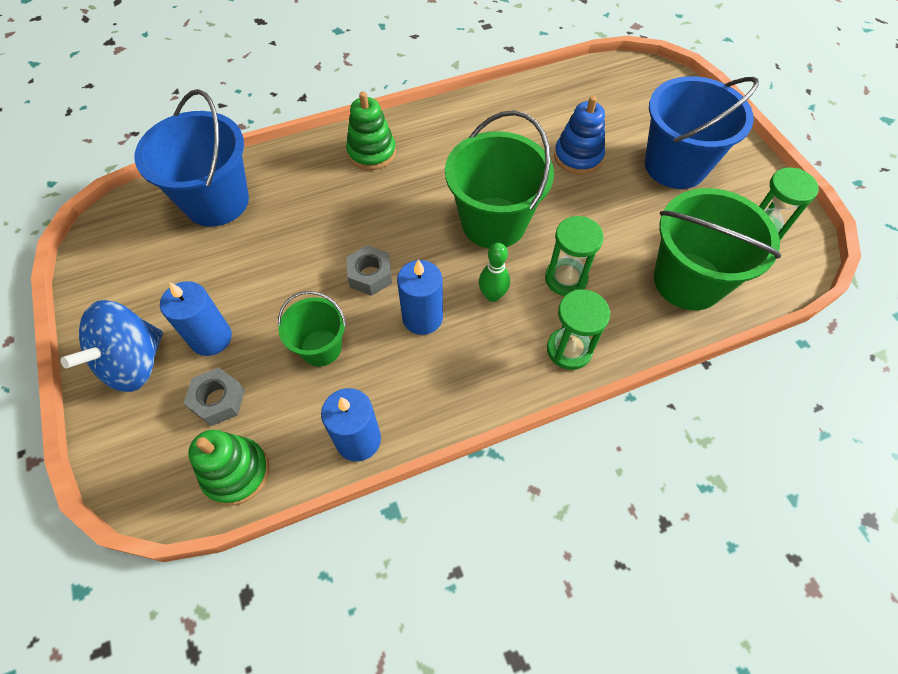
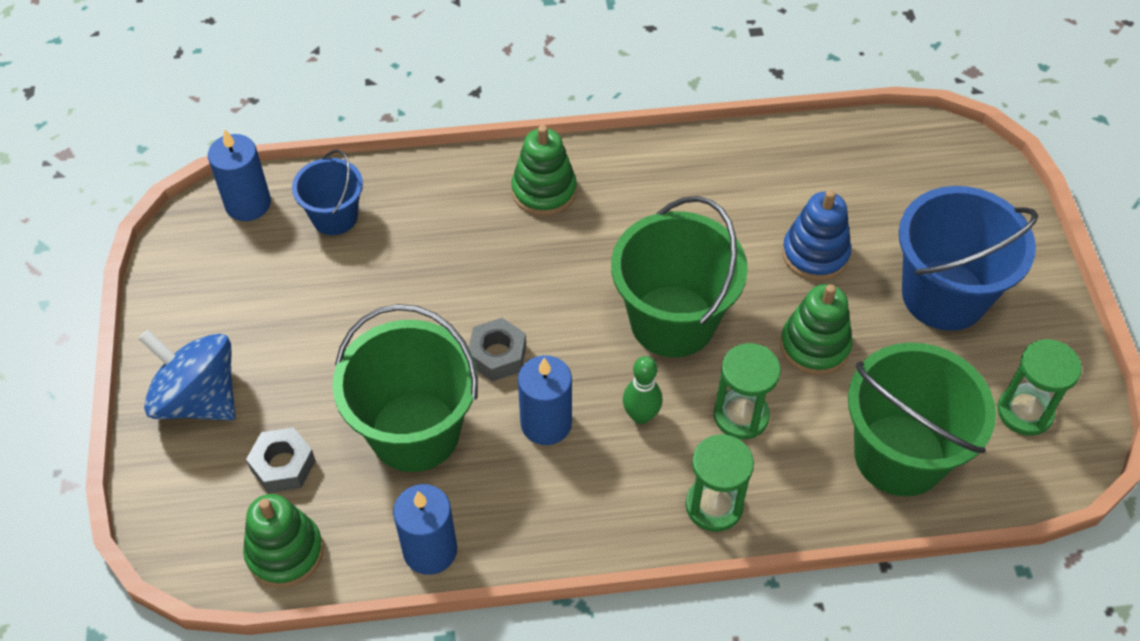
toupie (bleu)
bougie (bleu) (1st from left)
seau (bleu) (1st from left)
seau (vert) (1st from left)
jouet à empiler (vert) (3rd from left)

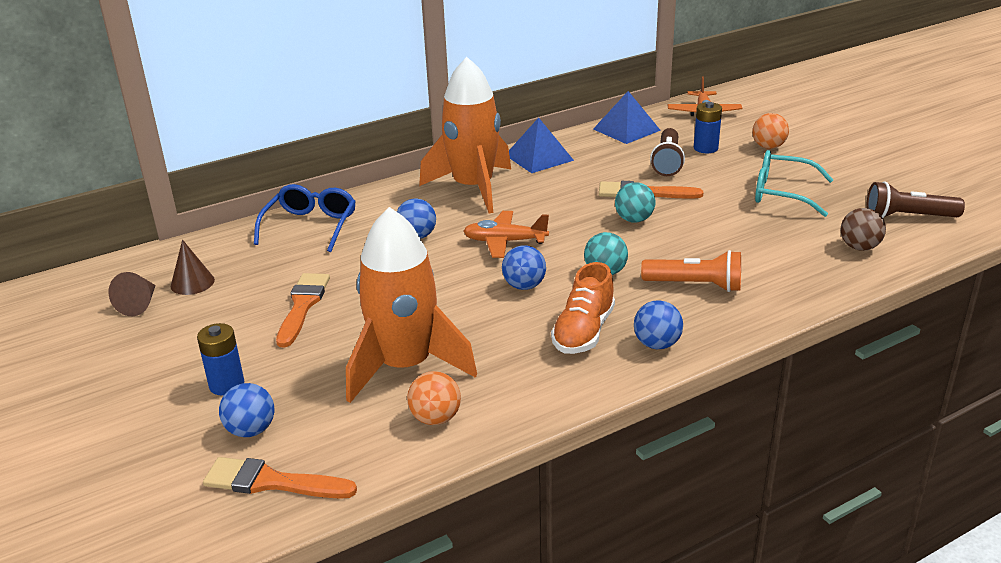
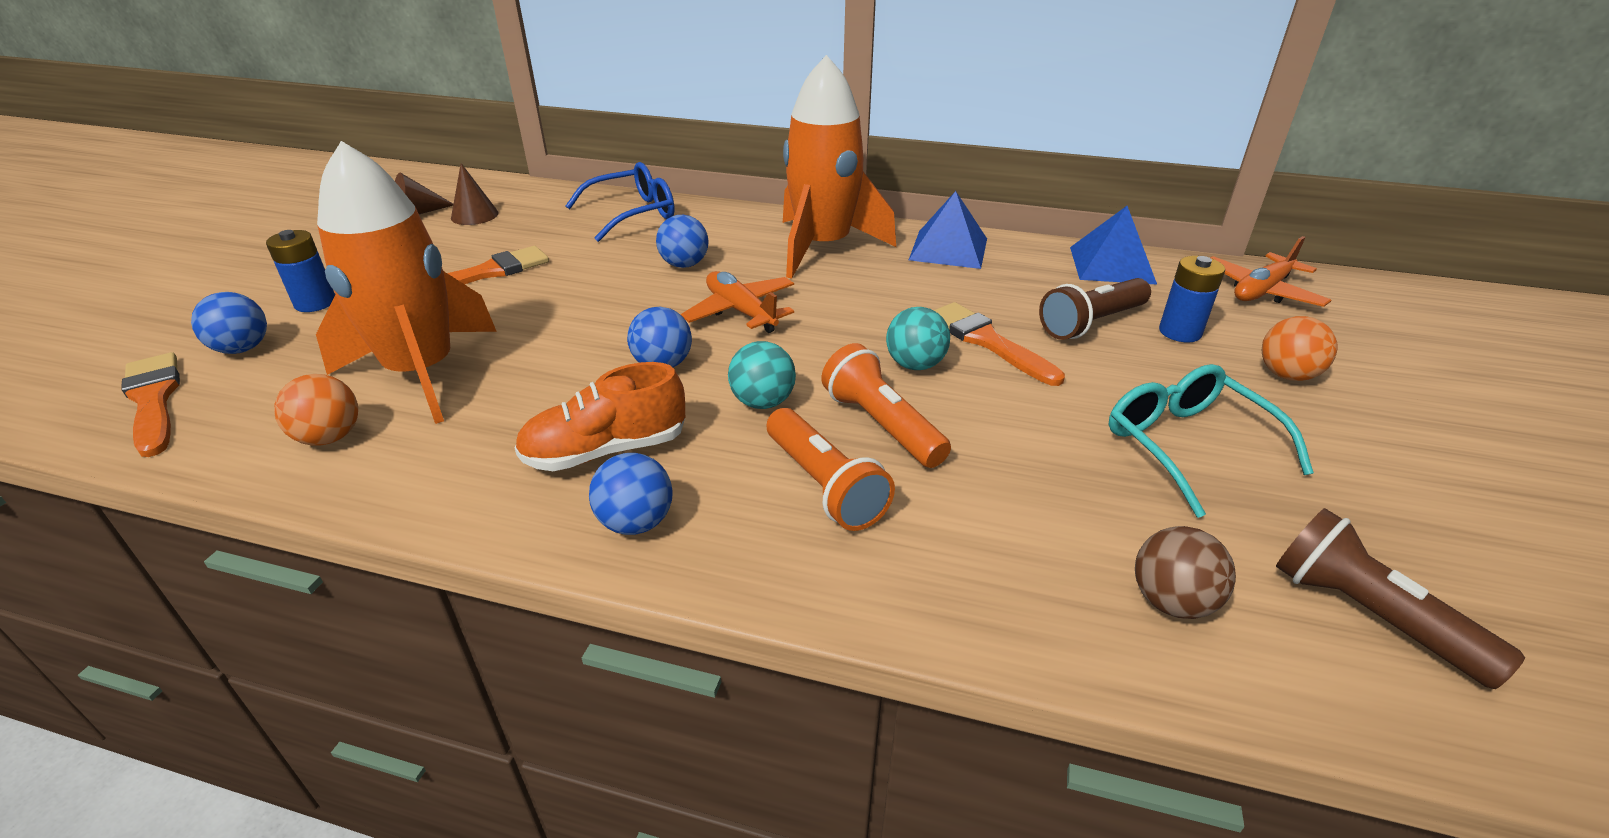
lampe de poche (orange) (2nd from left)

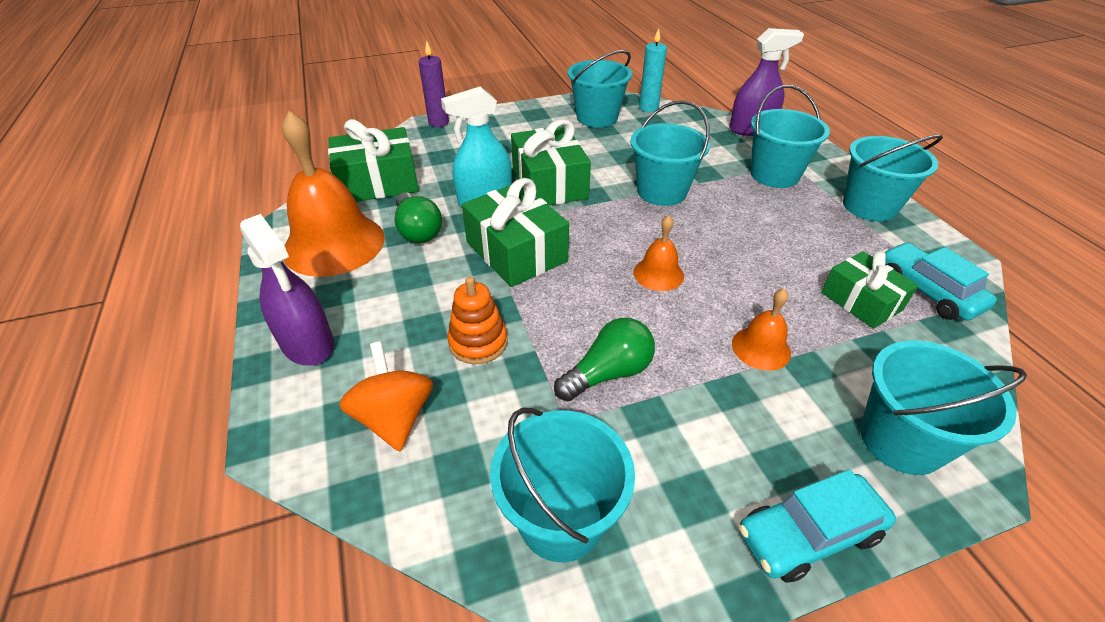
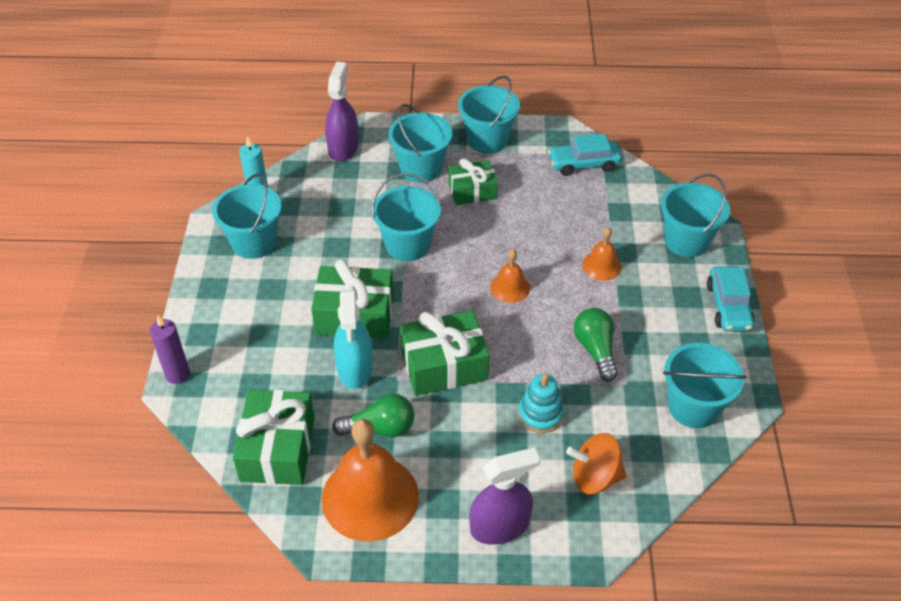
cadeau (vert) (4th from left)
jouet à empiler (turquoise)

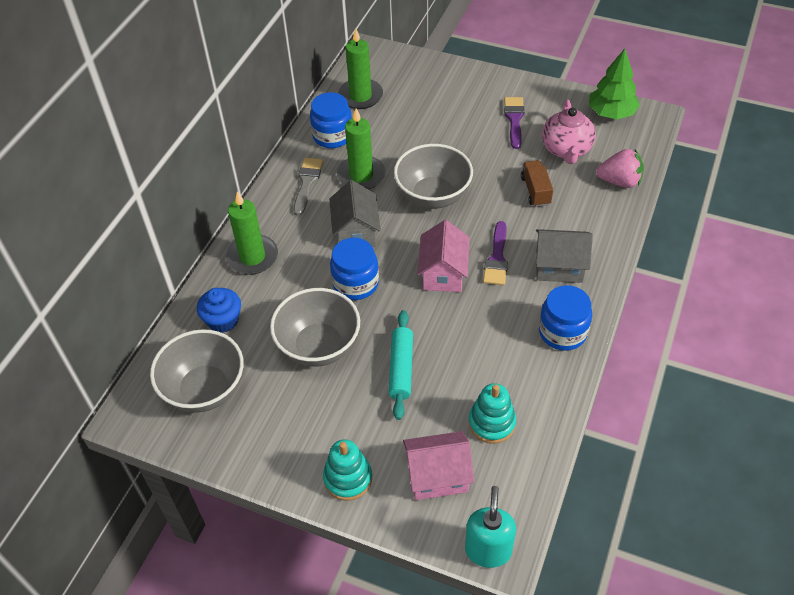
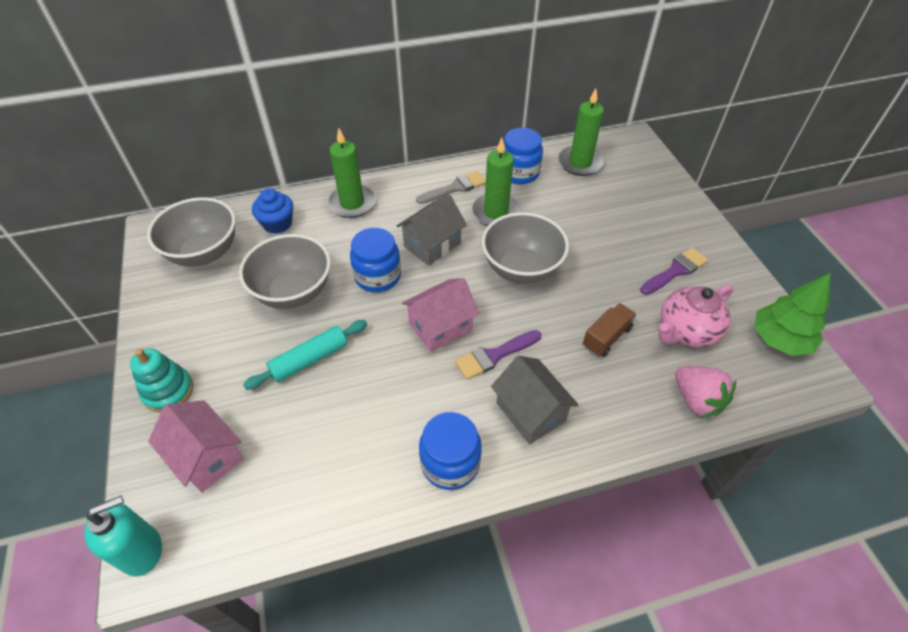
jouet à empiler (turquoise) (2nd from left in the first image)

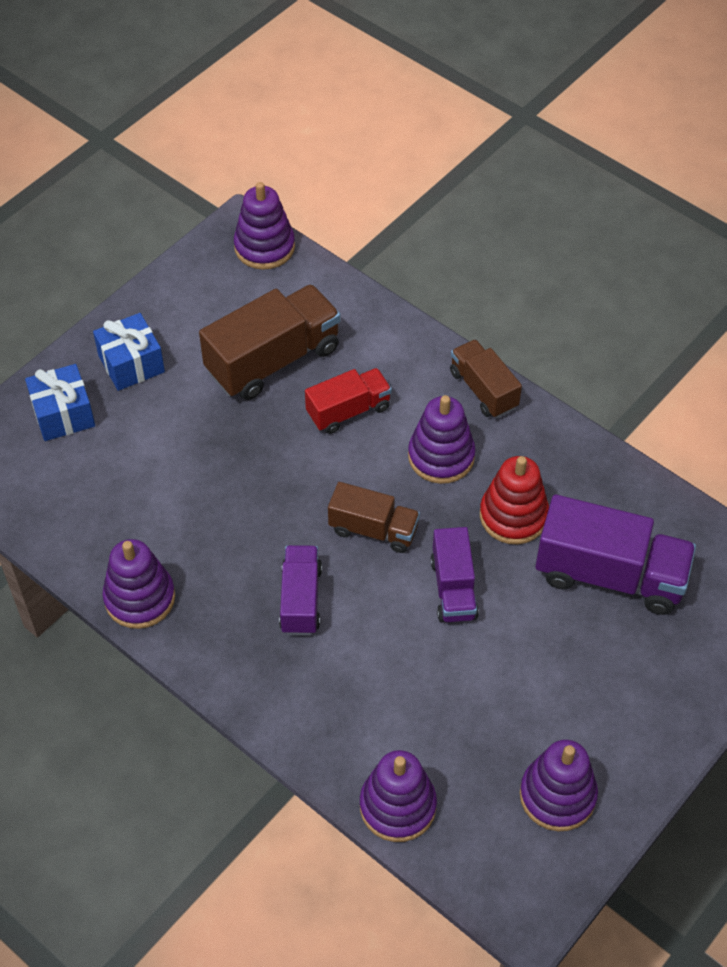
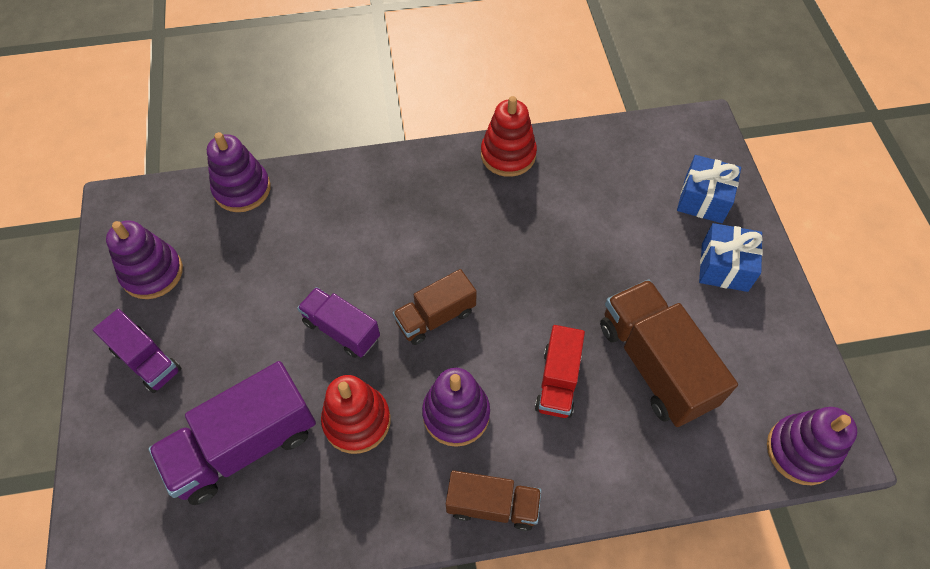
camion (violet) (1st from left)
jouet à empiler (rouge) (2nd from left)
camion (marron) (3rd from left)

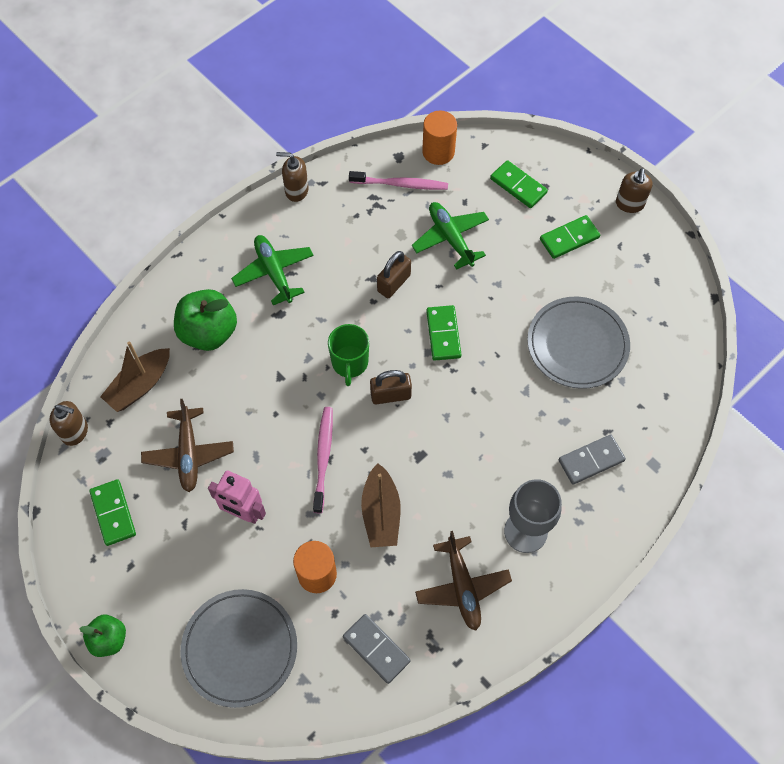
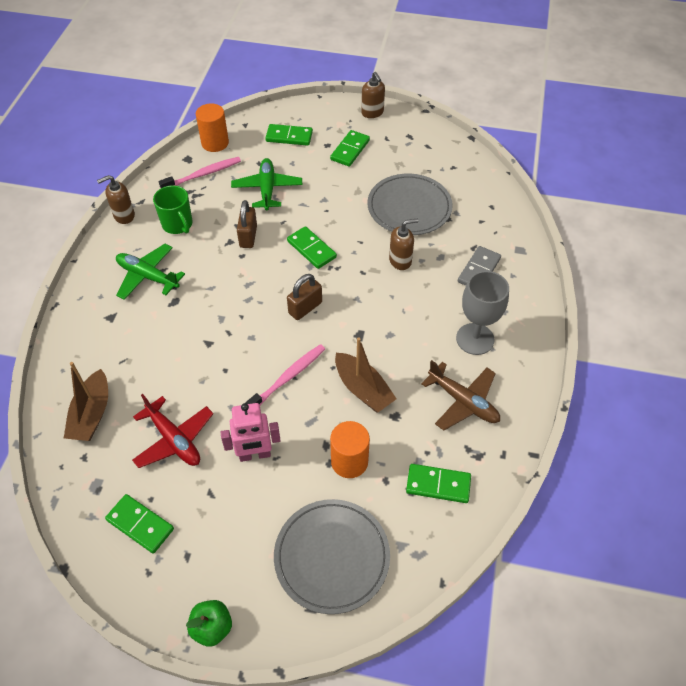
avion (rouge)
tasse (vert)
avion (vert) (2nd from left)
brosse à dents (rose) (2nd from left)
distributeur de savon (marron) (3rd from left)
domino (vert) (5th from left)
pomme (vert) (2nd from left in the first image)

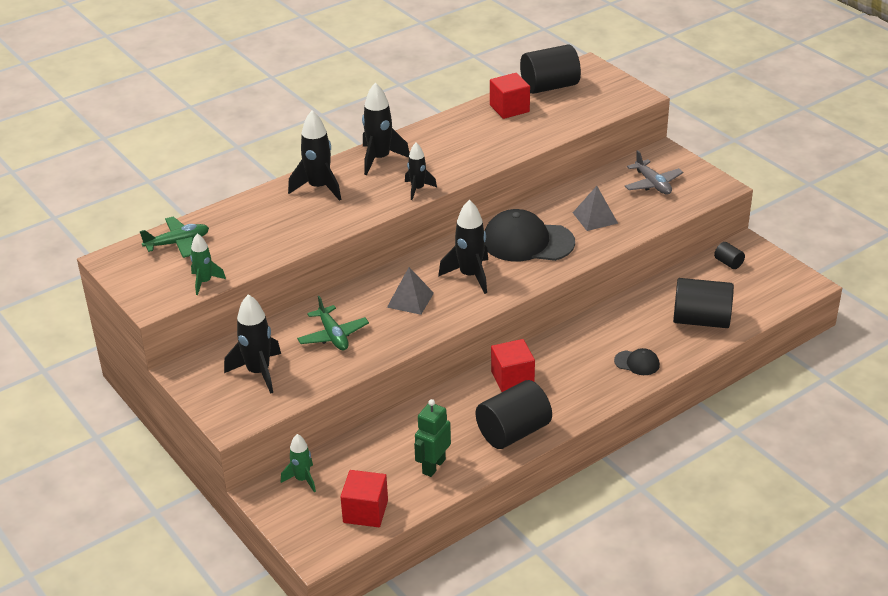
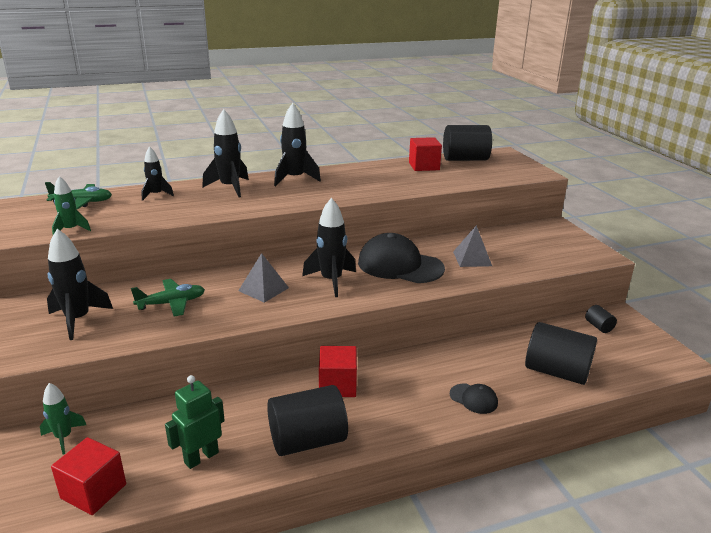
avion (vert) (2nd from left)
fusée (noir) (2nd from left)
avion (gris)

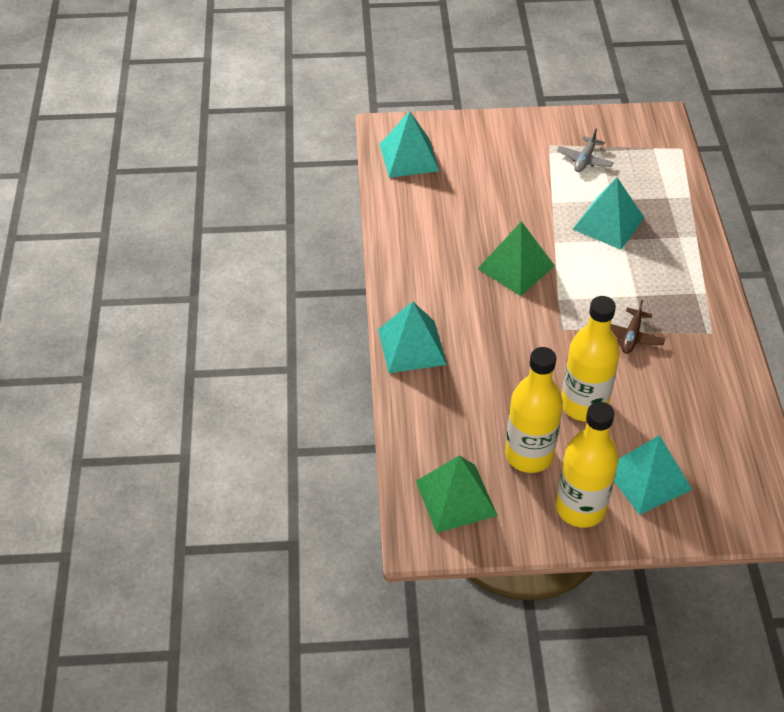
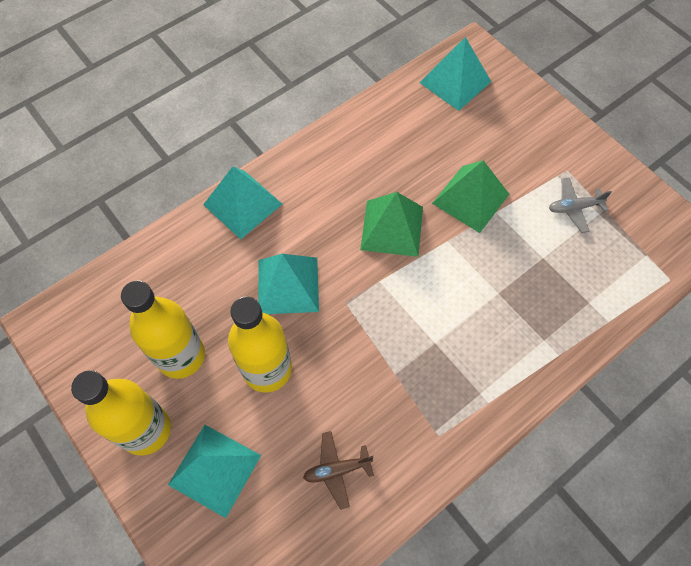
pyramide (turquoise) (3rd from left)
avion (marron)
pyramide (vert) (2nd from left)

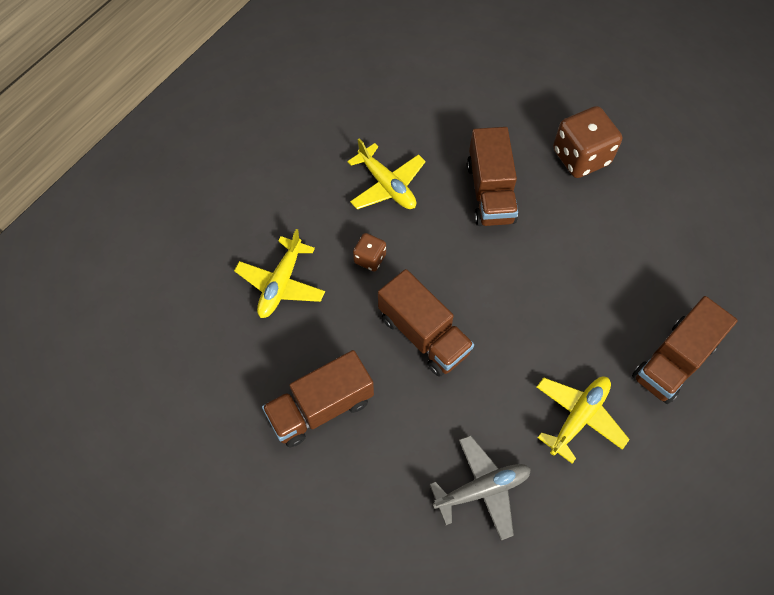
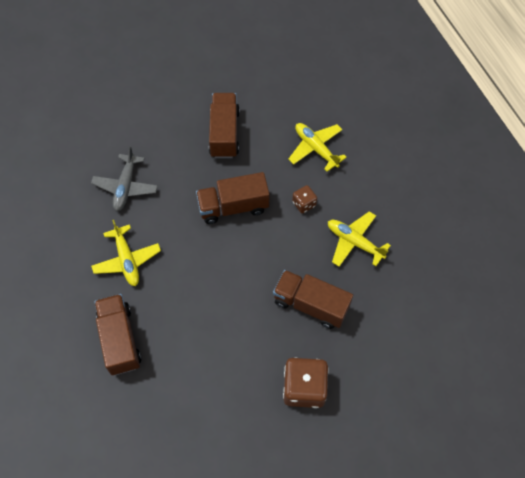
avion (jaune) (3rd from left)

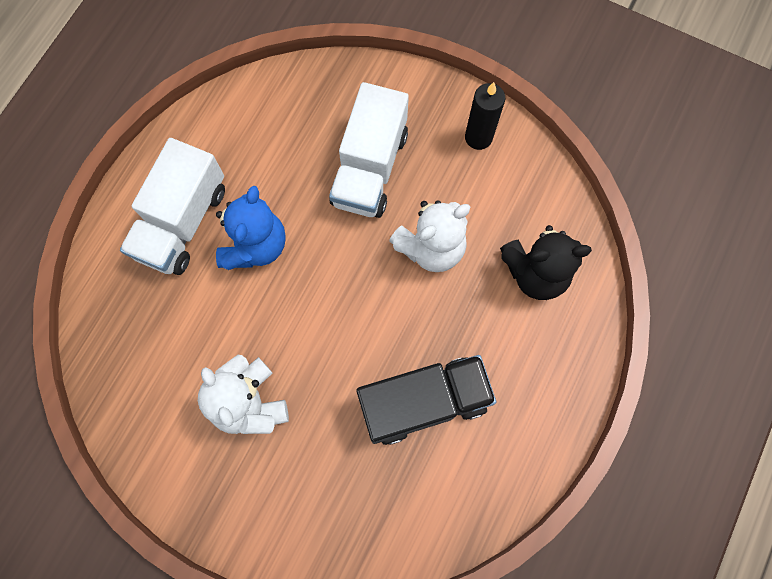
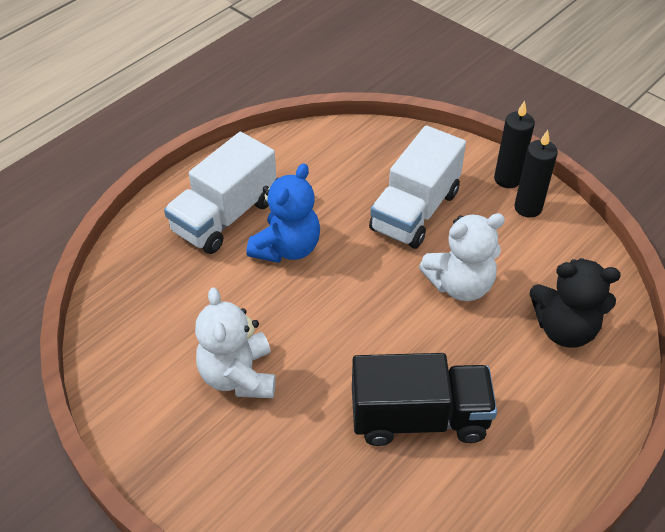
bougie (noir) (1st from left)

